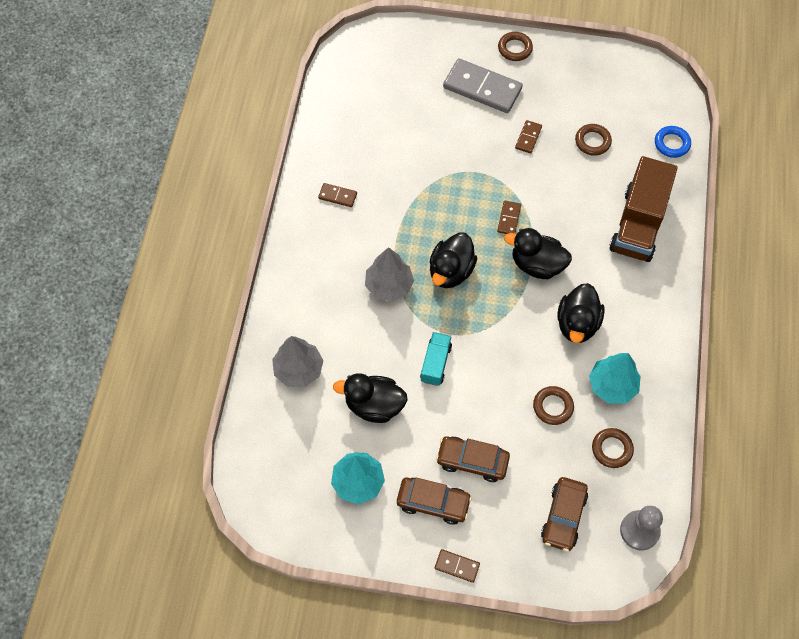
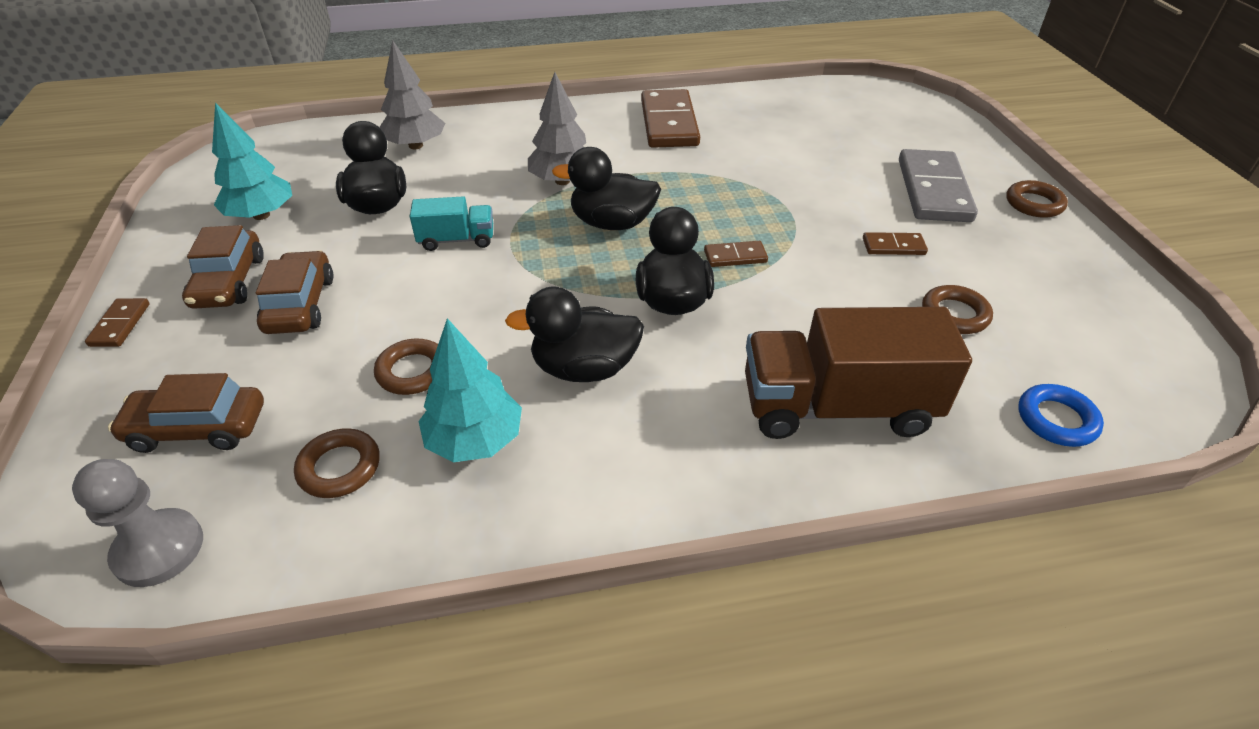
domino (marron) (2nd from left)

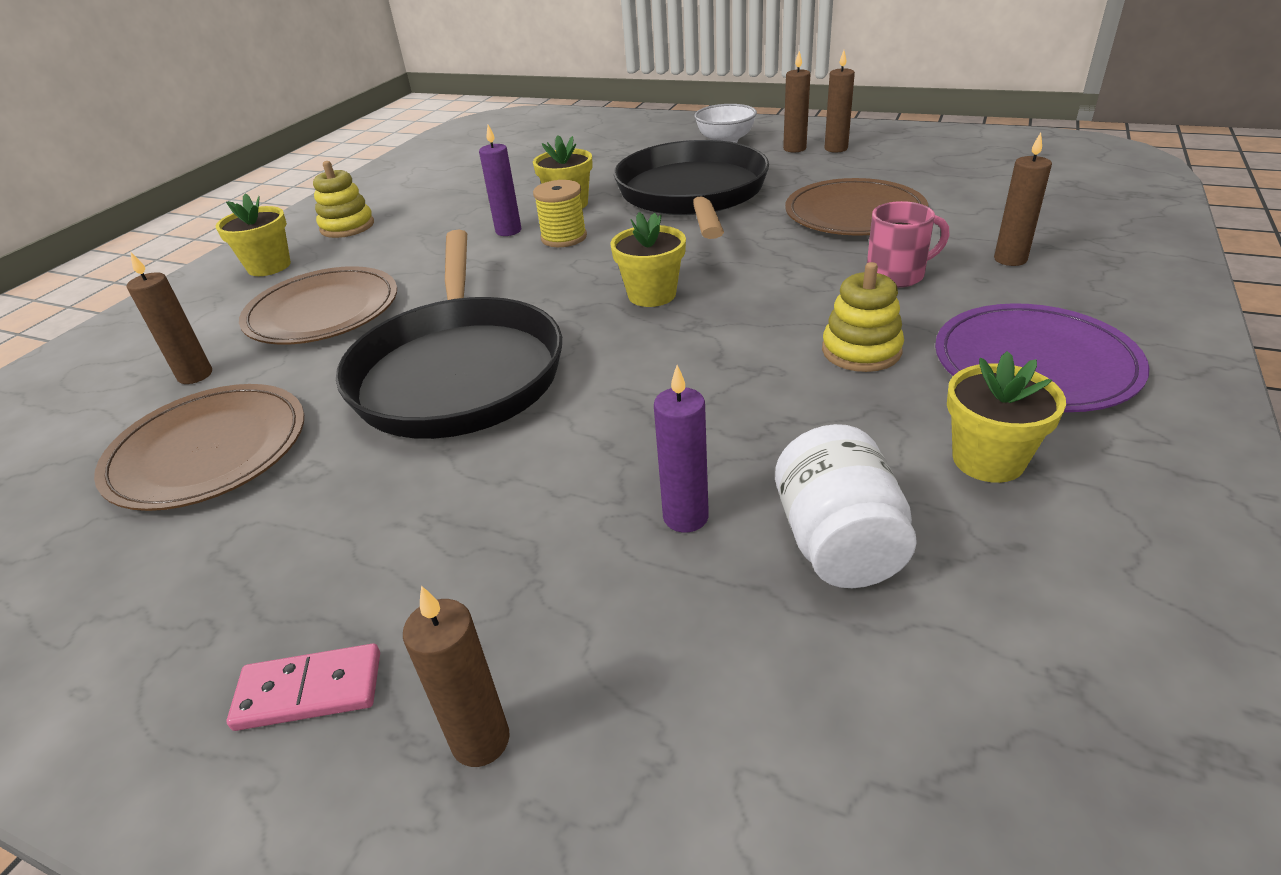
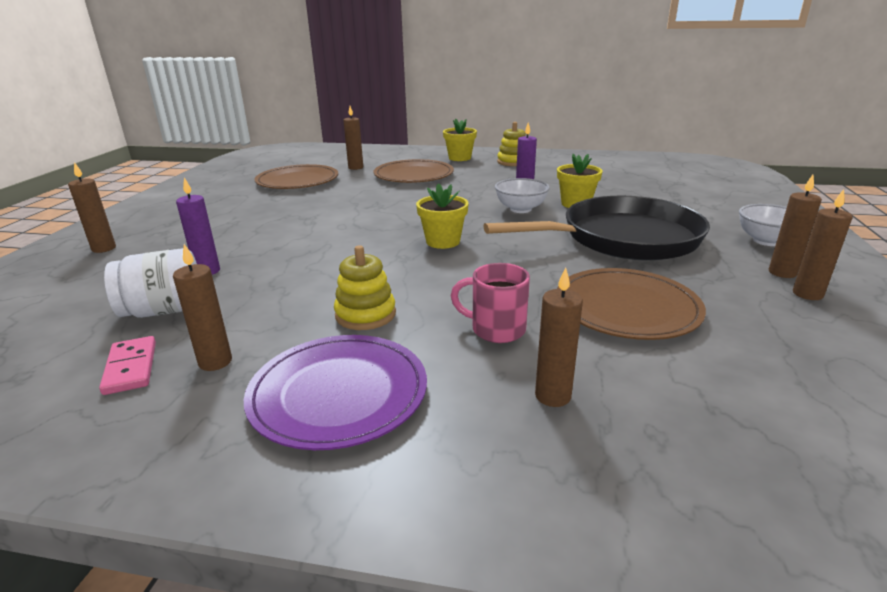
domino (rose)
bougie (marron) (2nd from left)
tasse (rose)
bol (blanc) (1st from left)
poêle (noir) (1st from left in the first image)

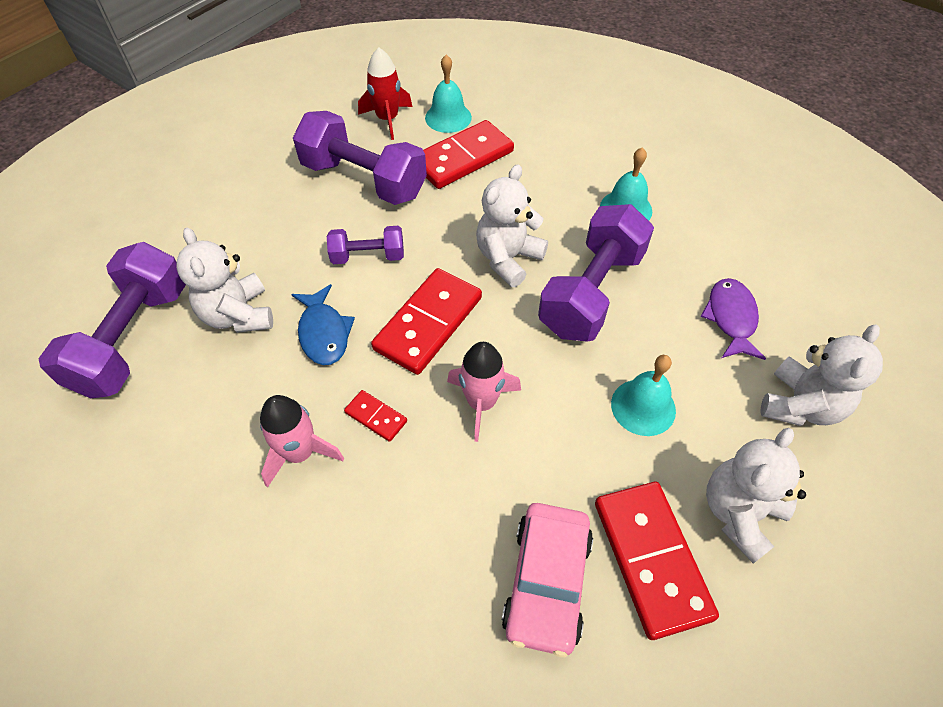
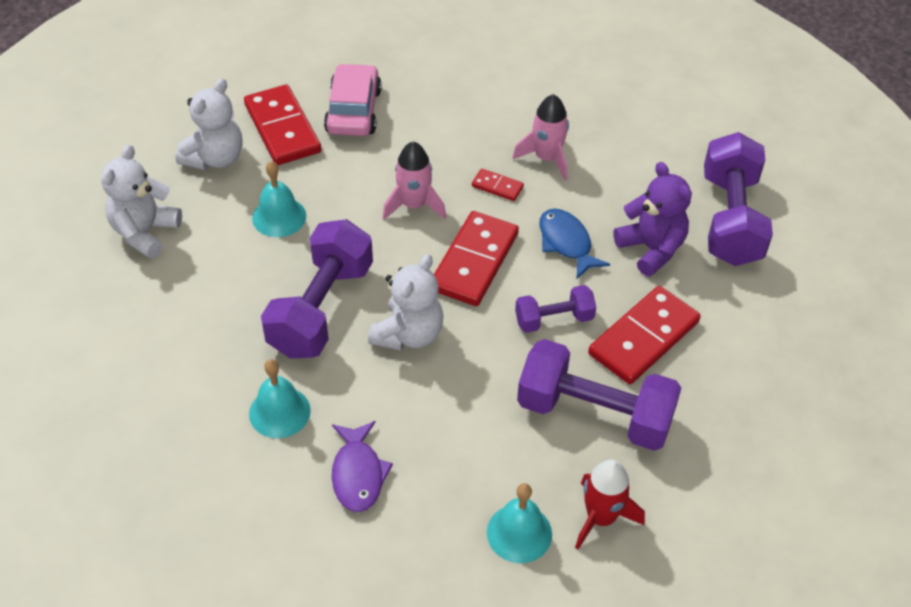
poisson (violet)
domino (rouge) (4th from left)
ours en peluche (violet)

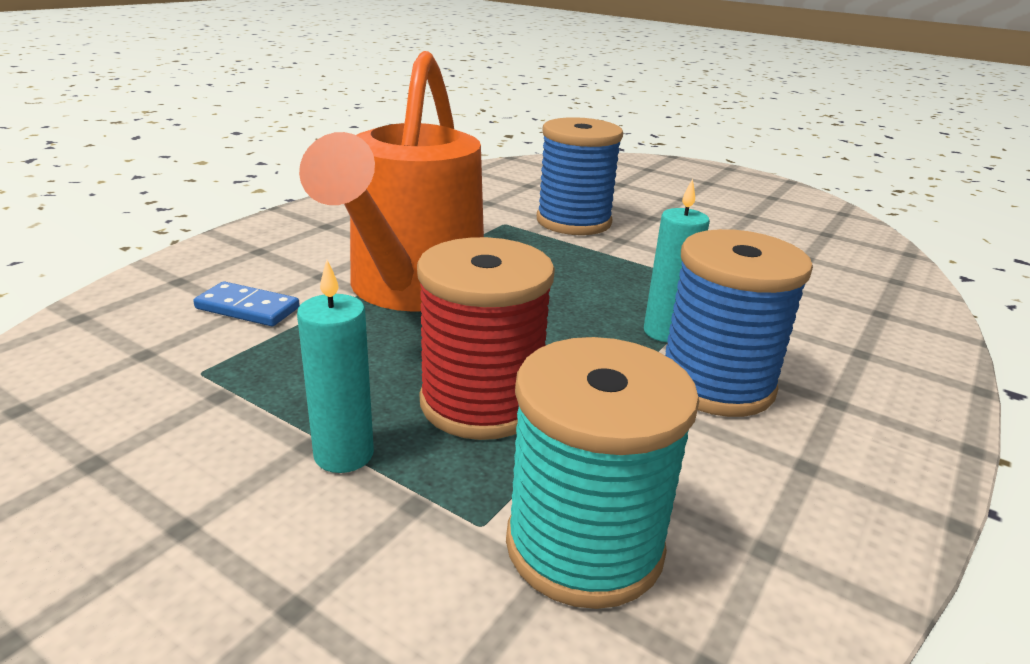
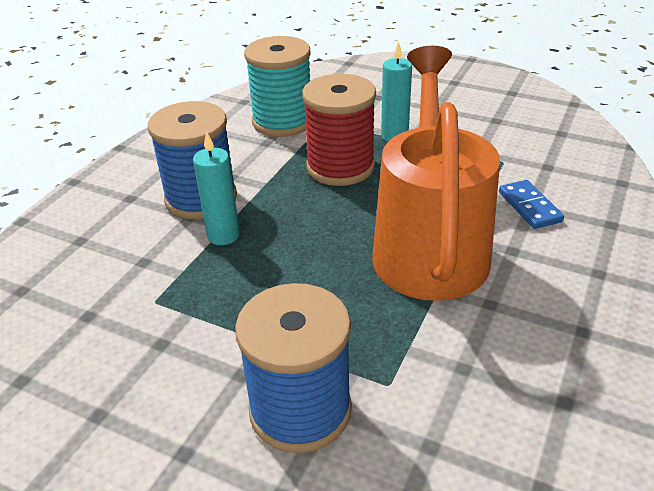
domino (bleu)

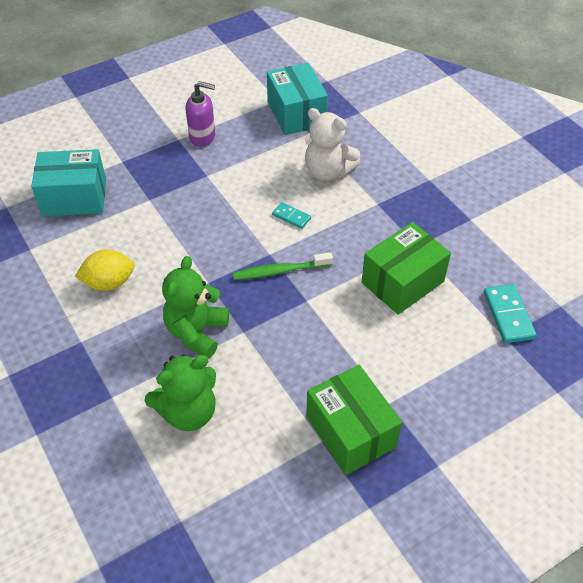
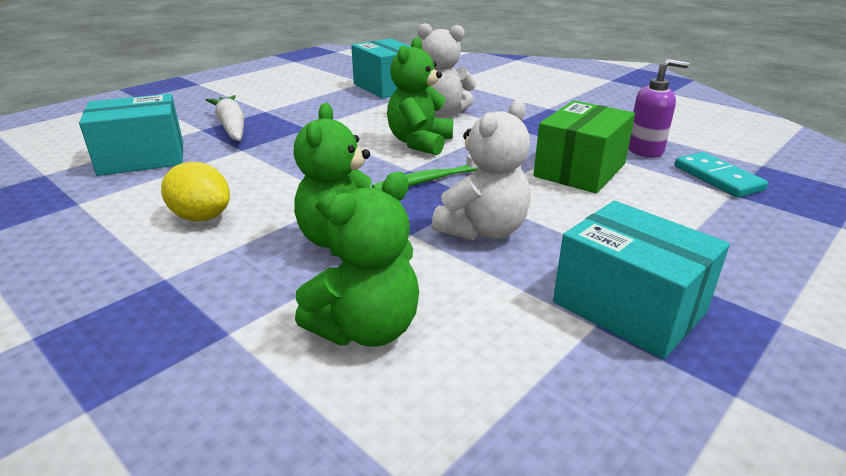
citron (jaune)
carotte (blanc)
ours en peluche (vert) (3rd from left)
ours en peluche (blanc) (2nd from left)
boîte (turquoise) (3rd from left)
distributeur de savon (violet)

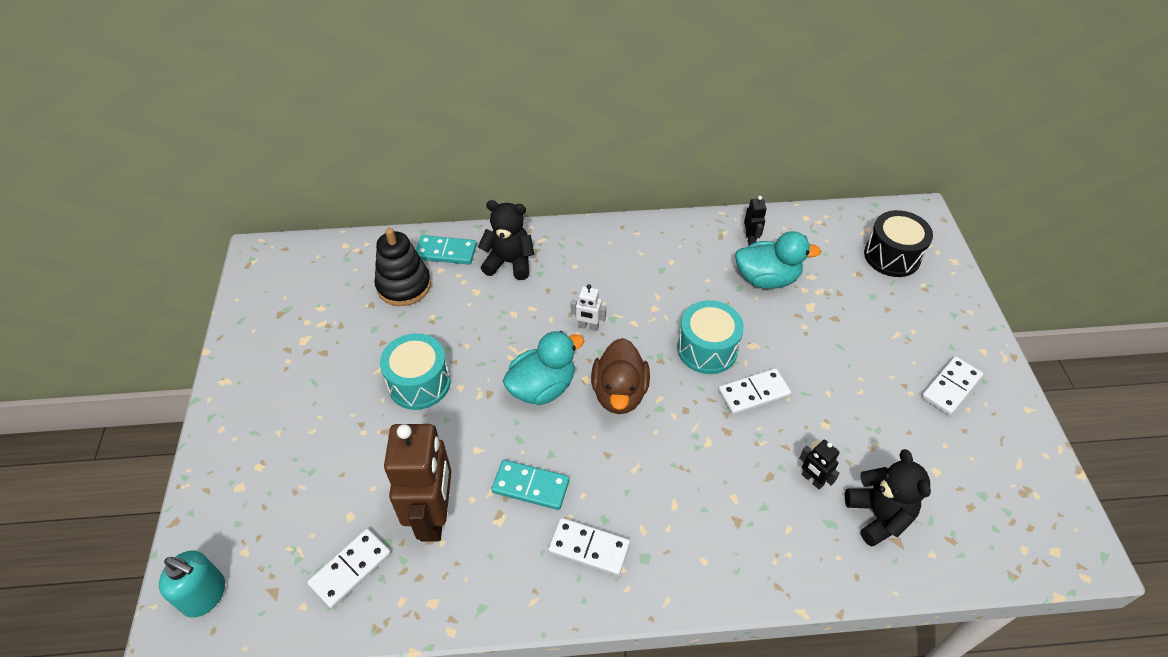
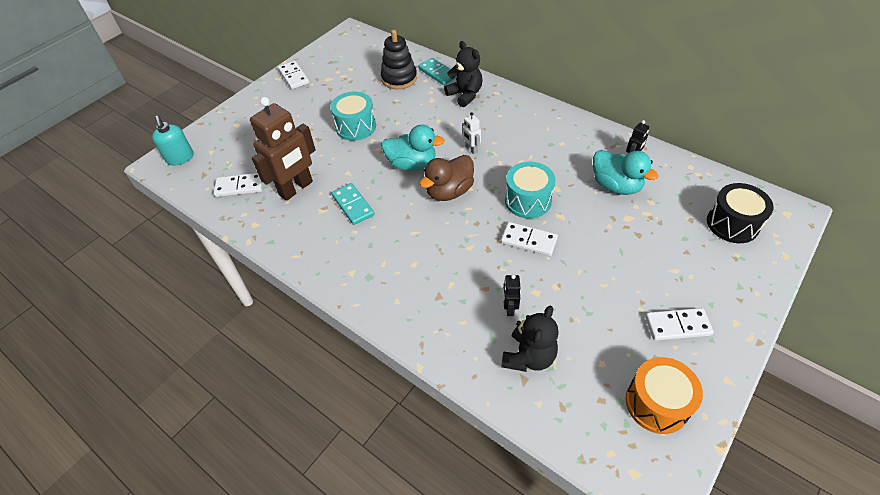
domino (blanc) (2nd from left)
tambour (orange)

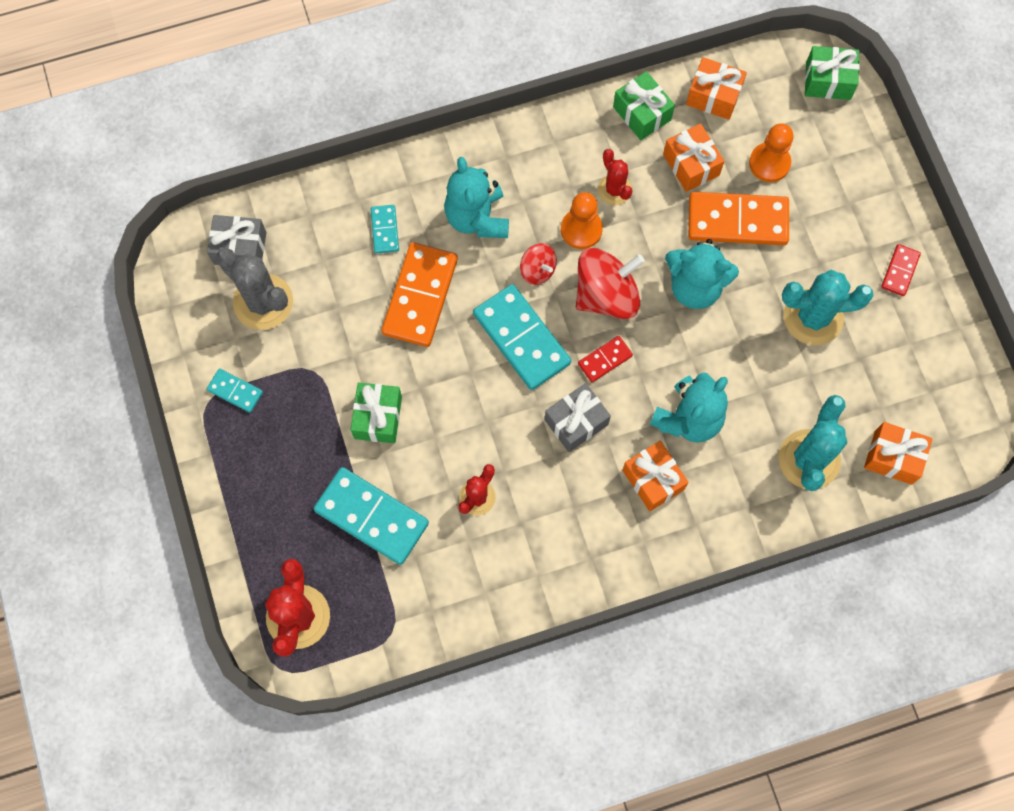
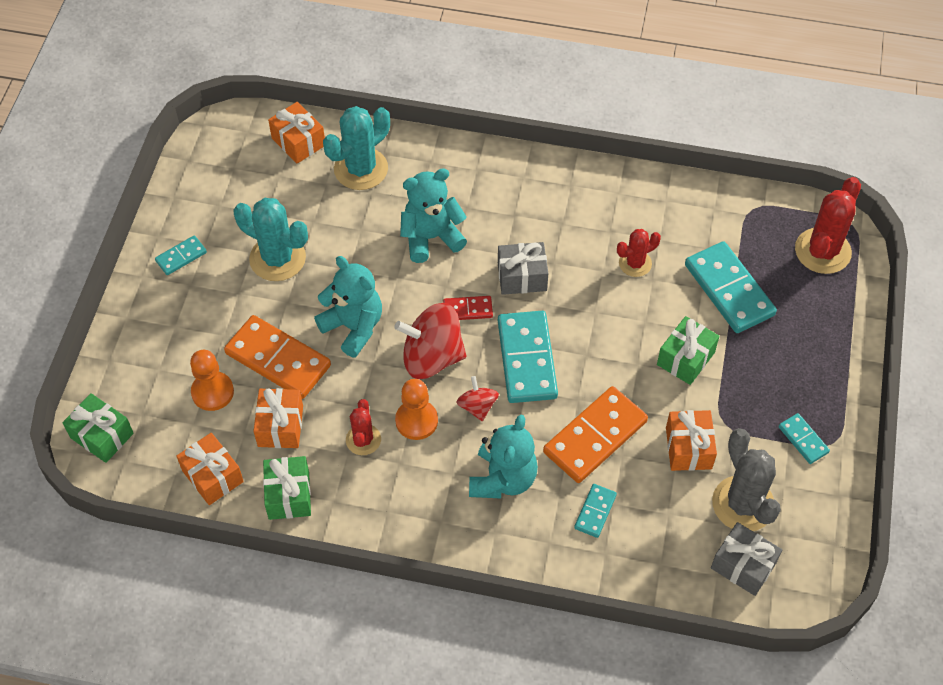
domino (turquoise) (1st from left)
cadeau (orange) (4th from left)

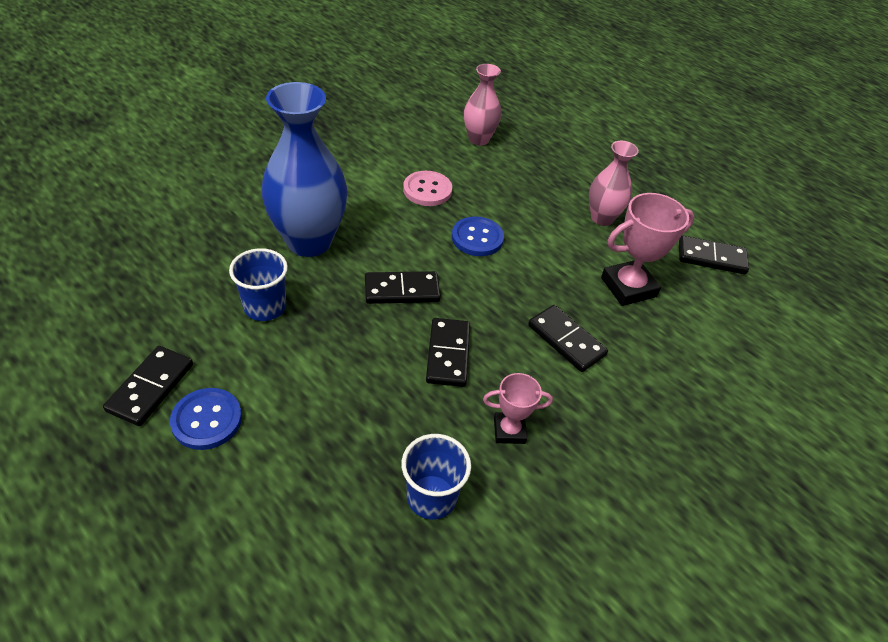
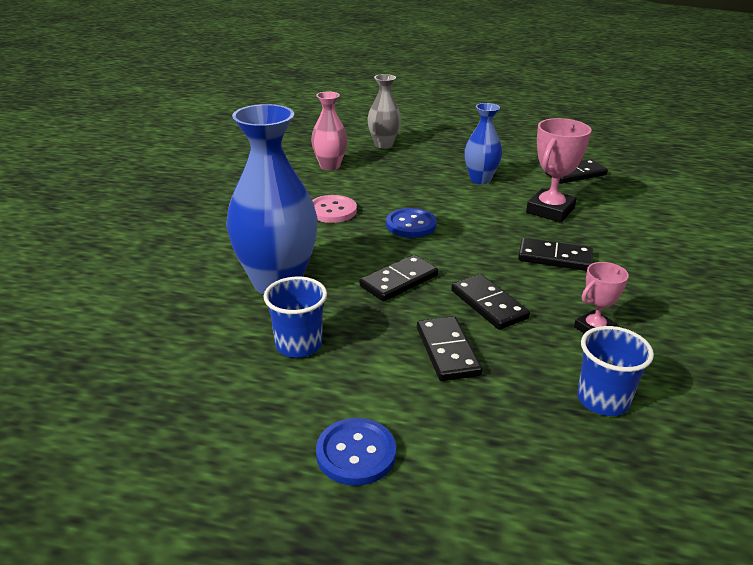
vase (gris)
domino (noir) (2nd from left)
vase (bleu) (2nd from left)

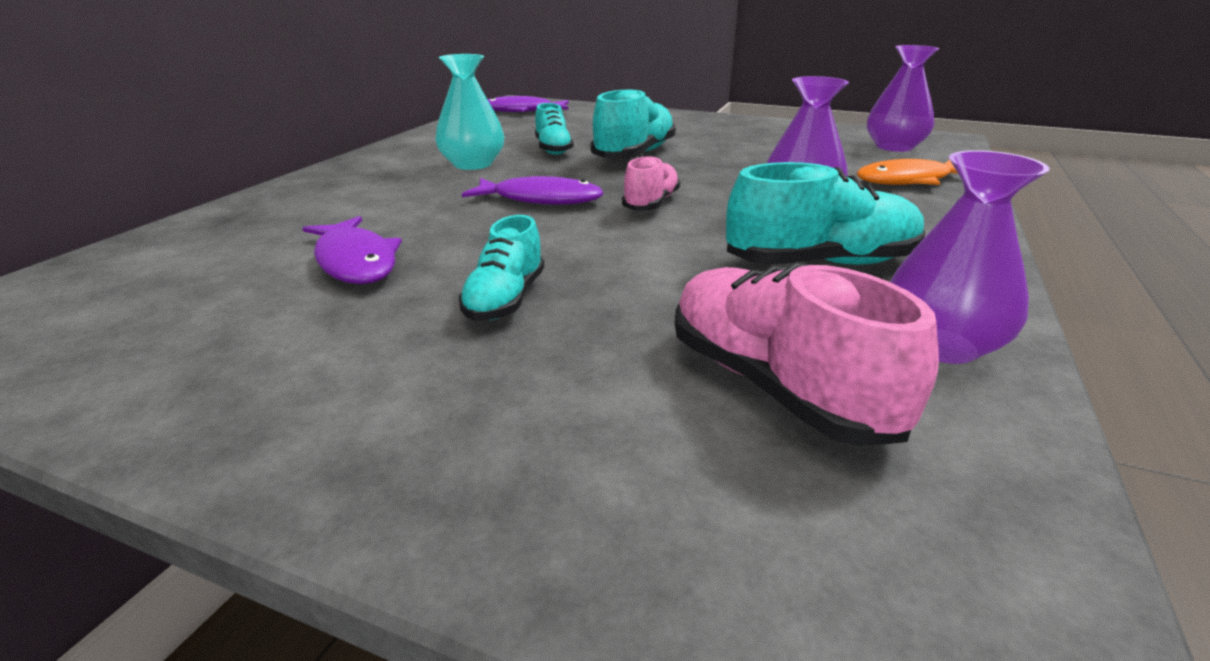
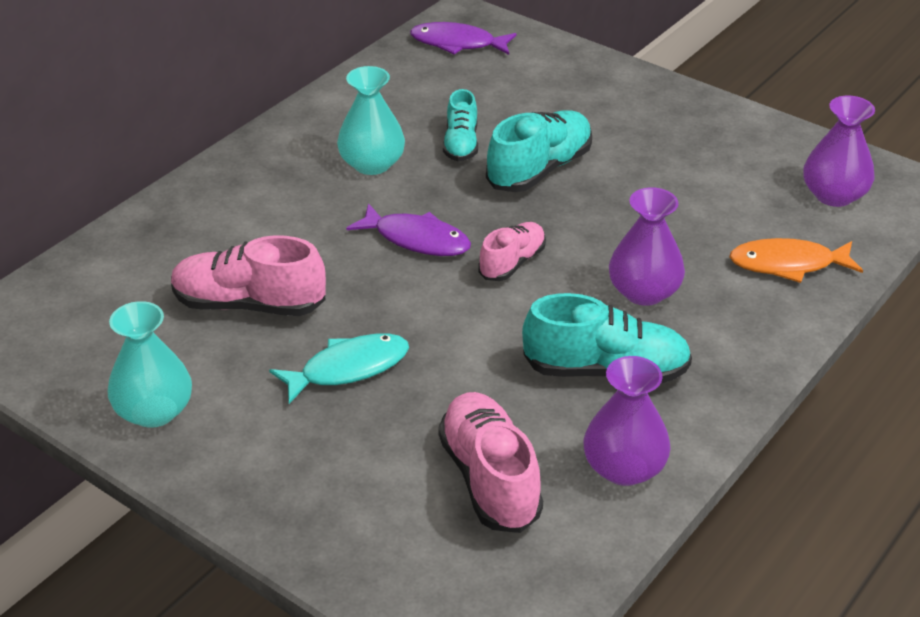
vase (turquoise) (1st from left)
chaussure (rose) (1st from left)
poisson (turquoise)

